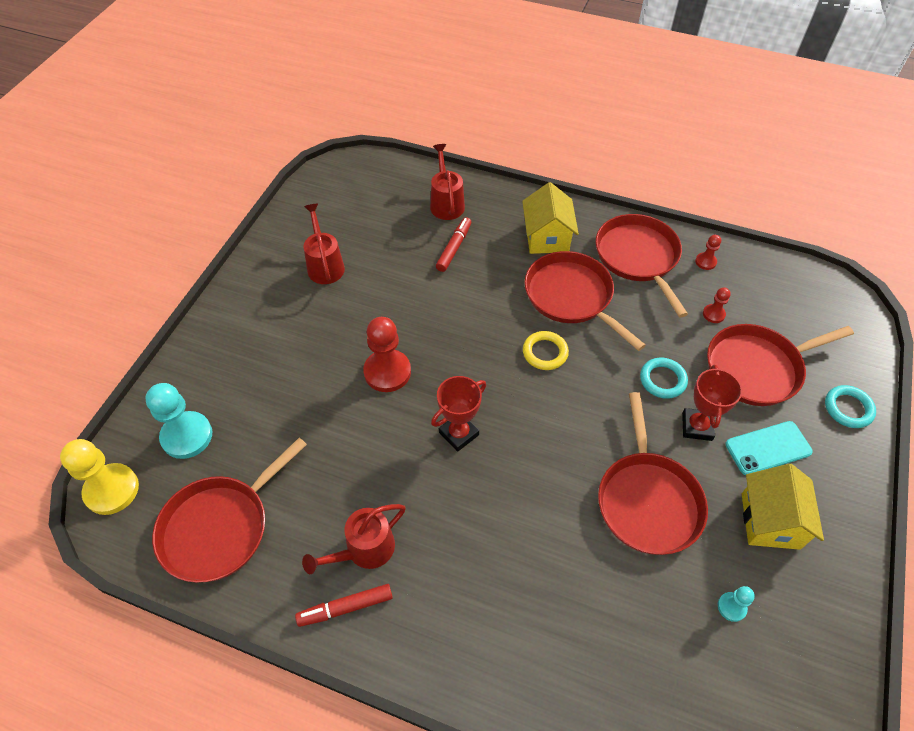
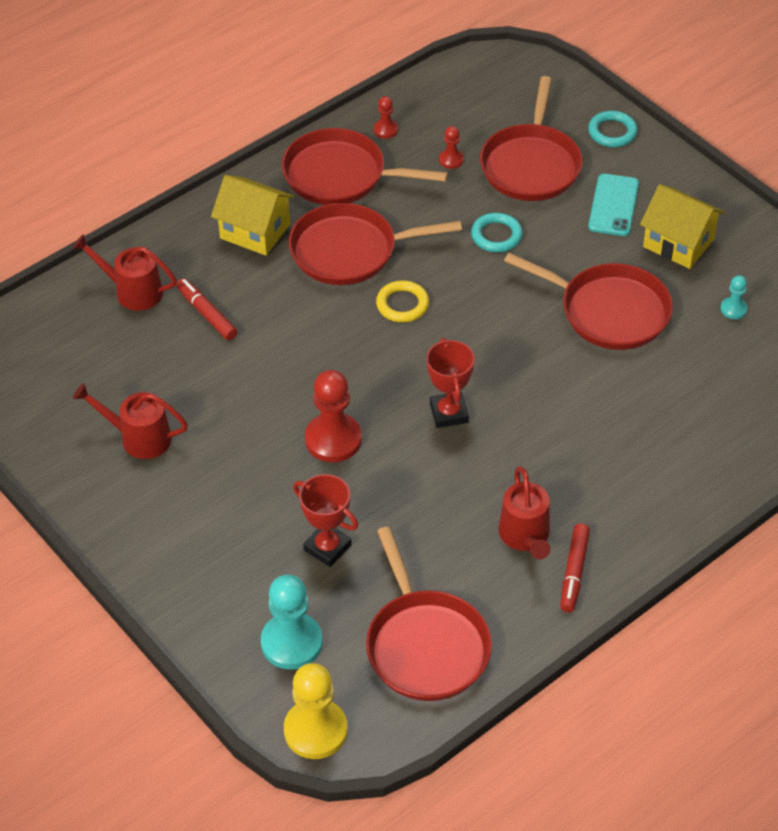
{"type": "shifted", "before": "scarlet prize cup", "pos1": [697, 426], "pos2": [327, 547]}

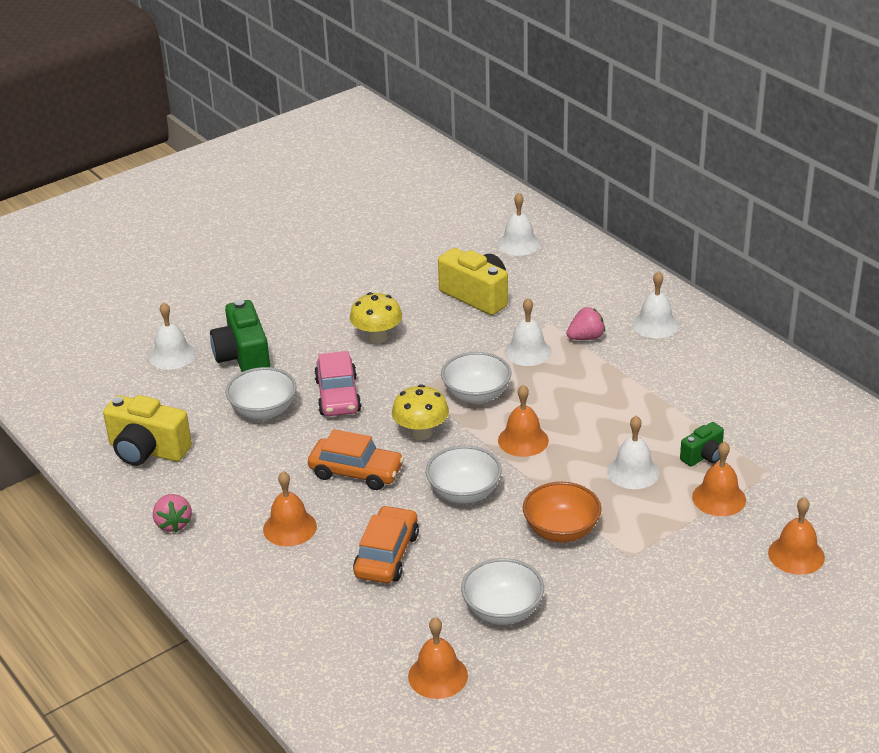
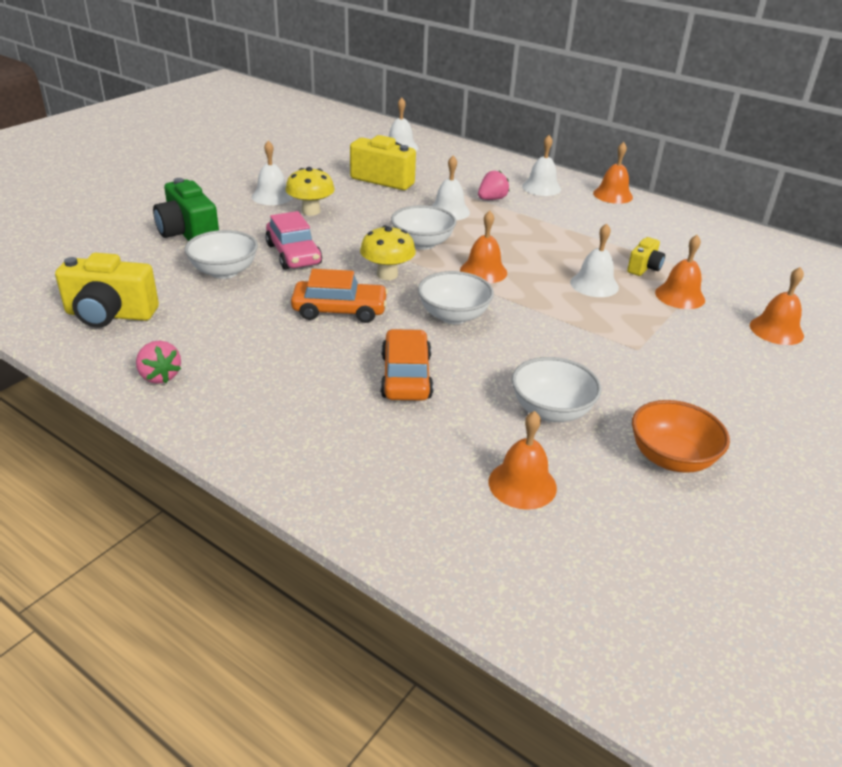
{"type": "shifted", "before": "snow-white school bell", "pos1": [172, 355], "pos2": [272, 196]}
{"type": "shifted", "before": "orange school bell", "pos1": [289, 527], "pos2": [612, 195]}
{"type": "shifted", "before": "orange deep dish", "pos1": [561, 531], "pos2": [671, 458]}
{"type": "repainted", "before": "leaf-green camera", "after": "golden camera", "pos1": [703, 456], "pos2": [644, 268]}

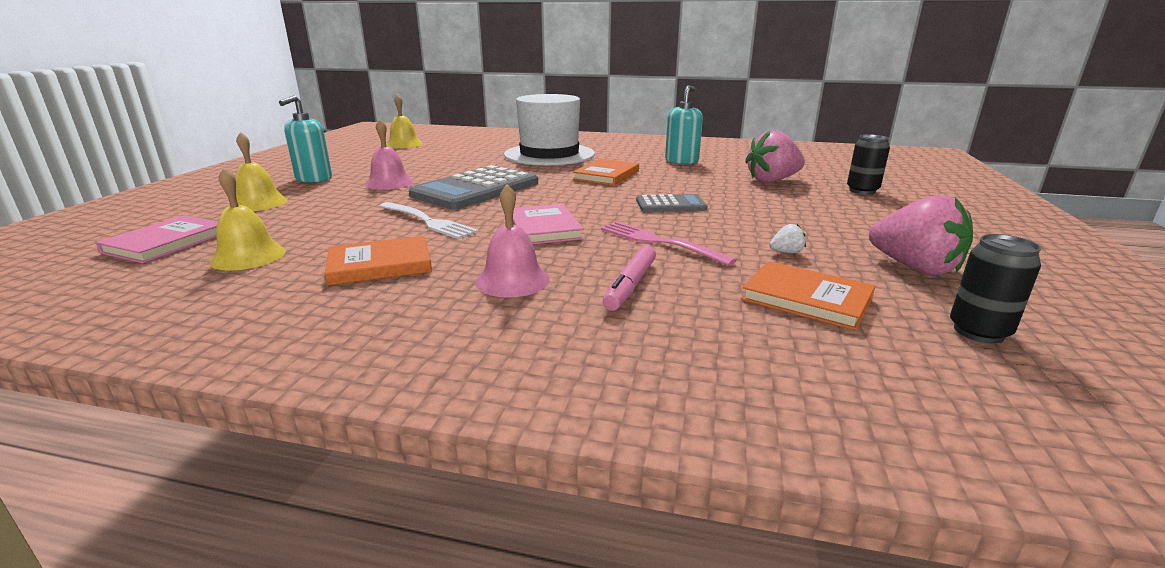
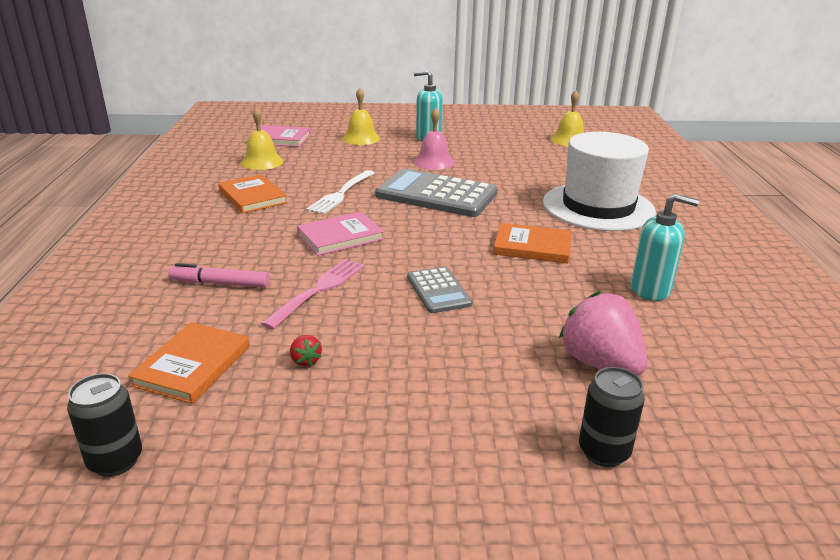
{"type": "gone", "before": "rosy school bell", "pos1": [512, 280]}
{"type": "gone", "before": "rosy berry", "pos1": [914, 268]}
{"type": "repainted", "before": "snow-white berry", "after": "scarlet berry", "pos1": [786, 252], "pos2": [305, 361]}

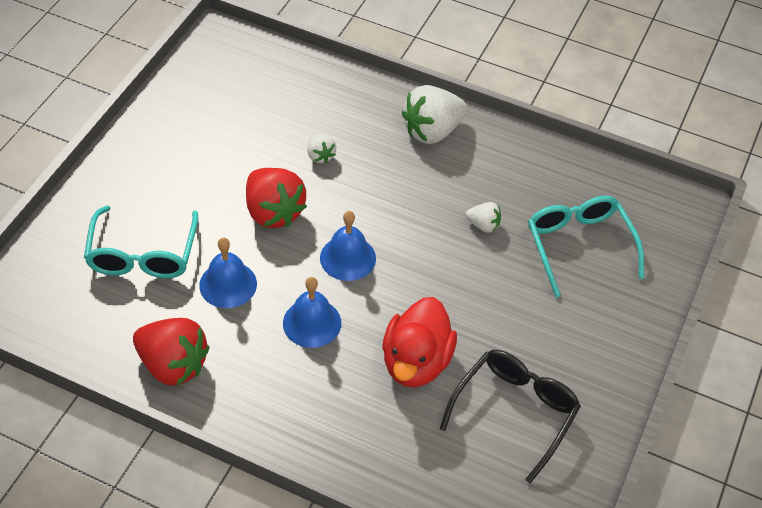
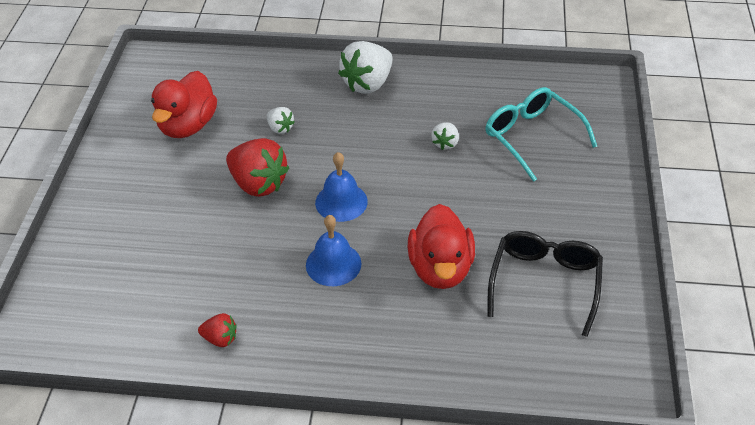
{"type": "gone", "before": "turquoise spectacles", "pos1": [143, 254]}
{"type": "gone", "before": "royal blue school bell", "pos1": [228, 284]}
{"type": "new", "after": "scarlet toy duck", "pos2": [188, 126]}
{"type": "rotated", "before": "snow-white berry", "pos1": [483, 225], "pos2": [445, 143], "turn": 105}
{"type": "scaled", "before": "scarlet berry", "pos1": [173, 365], "pos2": [220, 339], "scale": 0.5}

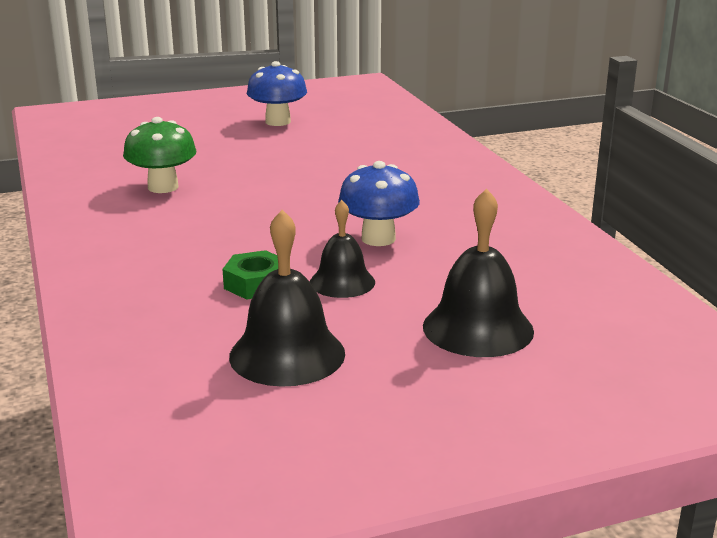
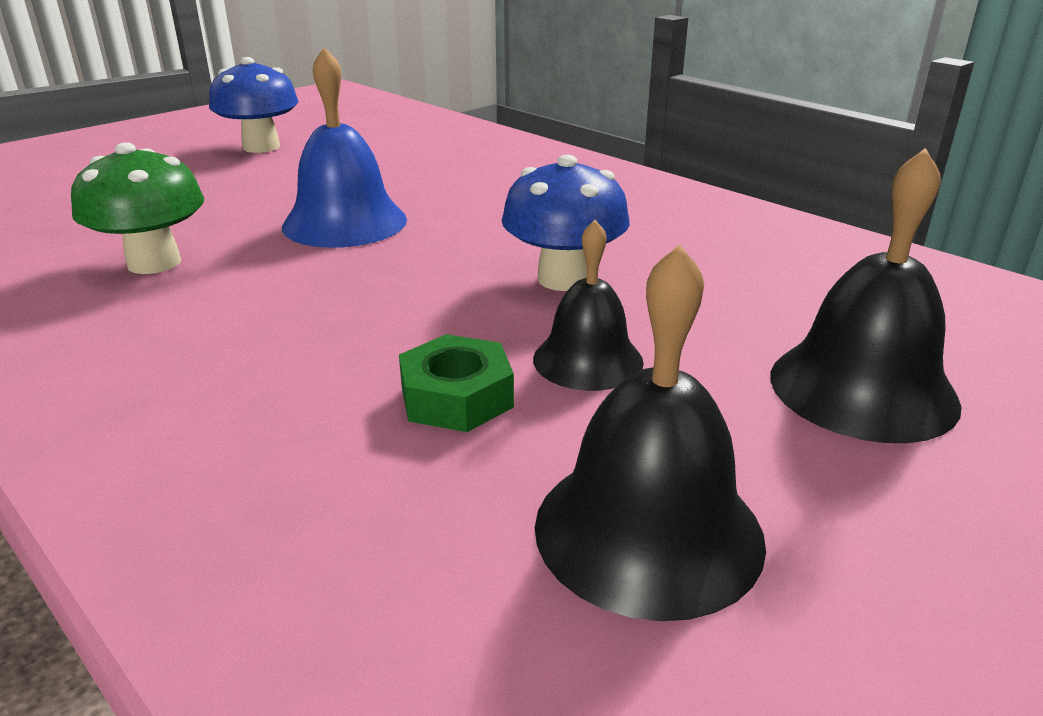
{"type": "new", "after": "royal blue school bell", "pos2": [345, 222]}

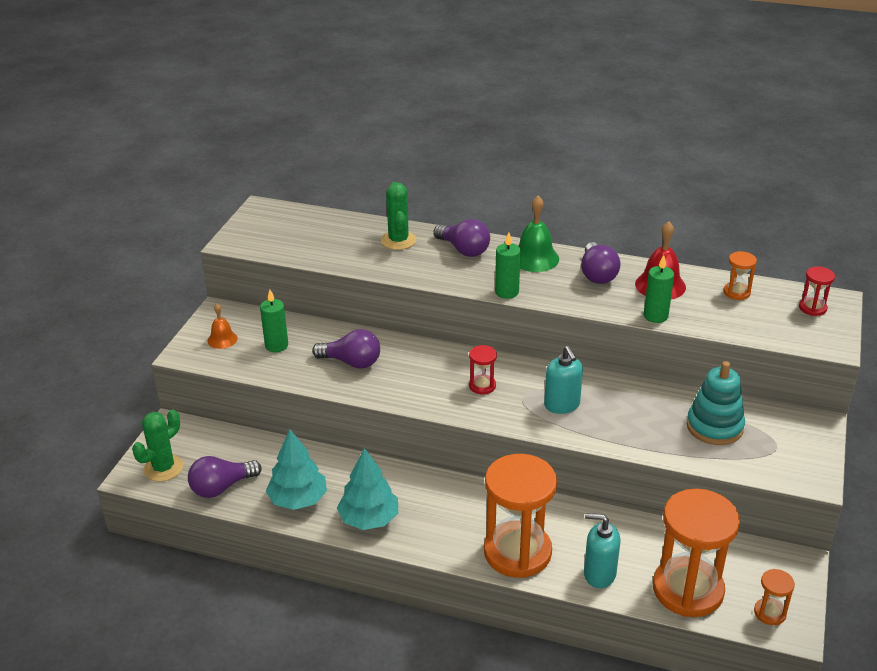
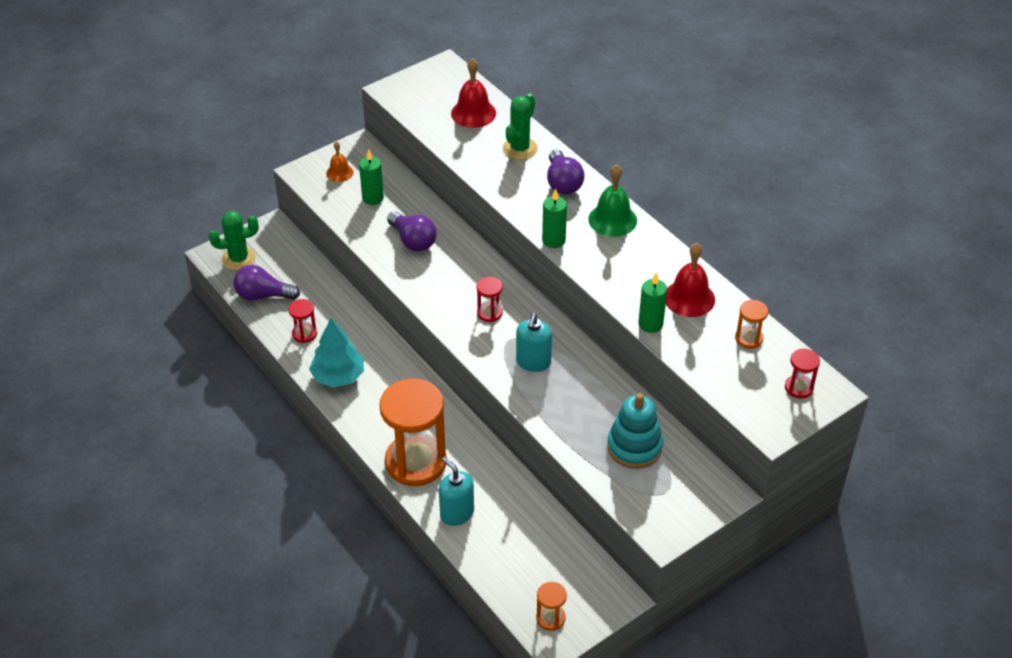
{"type": "gone", "before": "royal purple light bulb", "pos1": [597, 274]}
{"type": "gone", "before": "orange hourglass", "pos1": [688, 590]}
{"type": "new", "after": "scarlet school bell", "pos2": [473, 113]}
{"type": "swapped", "before": "turquoise tree", "after": "scarlet hourglass", "pos1": [298, 499], "pos2": [304, 334]}

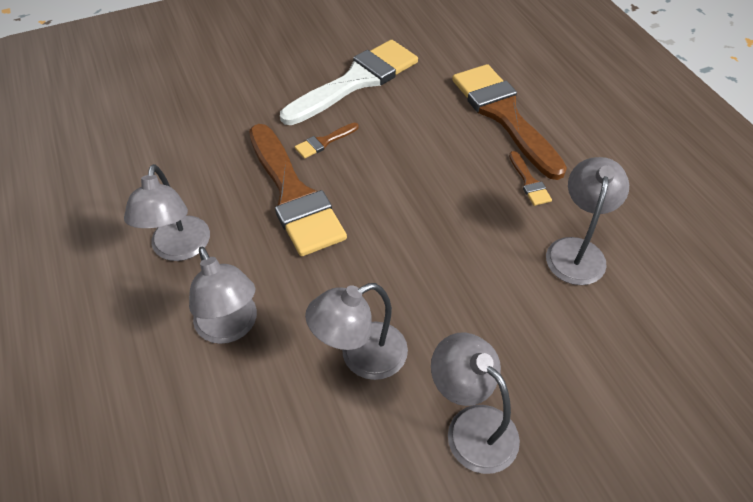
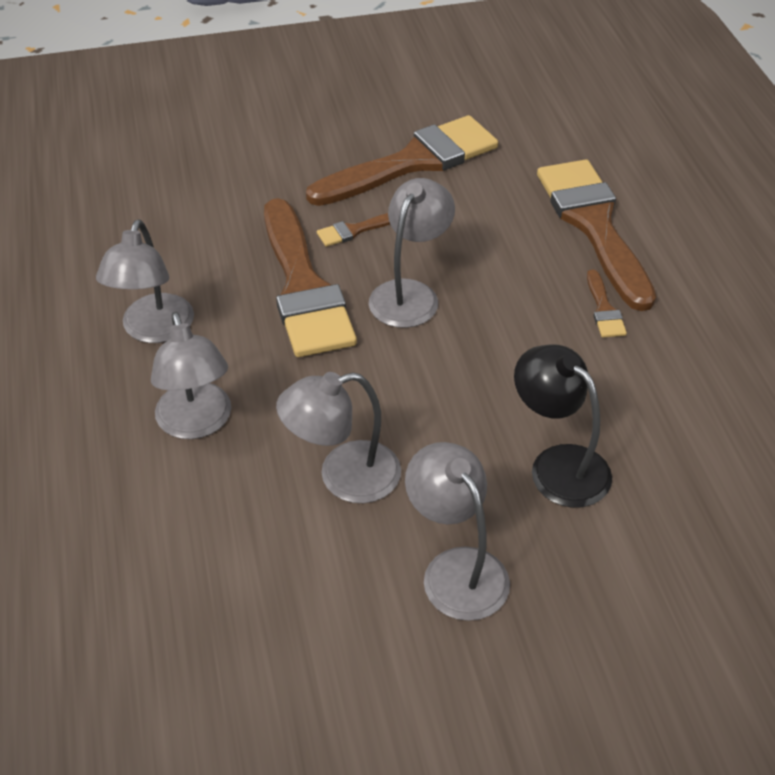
{"type": "new", "after": "jet-black desk lamp", "pos2": [558, 465]}
{"type": "shifted", "before": "ash-grey desk lamp", "pos1": [576, 250], "pos2": [410, 294]}
{"type": "repainted", "before": "snow-white brush", "after": "brown brush", "pos1": [356, 81], "pos2": [413, 162]}

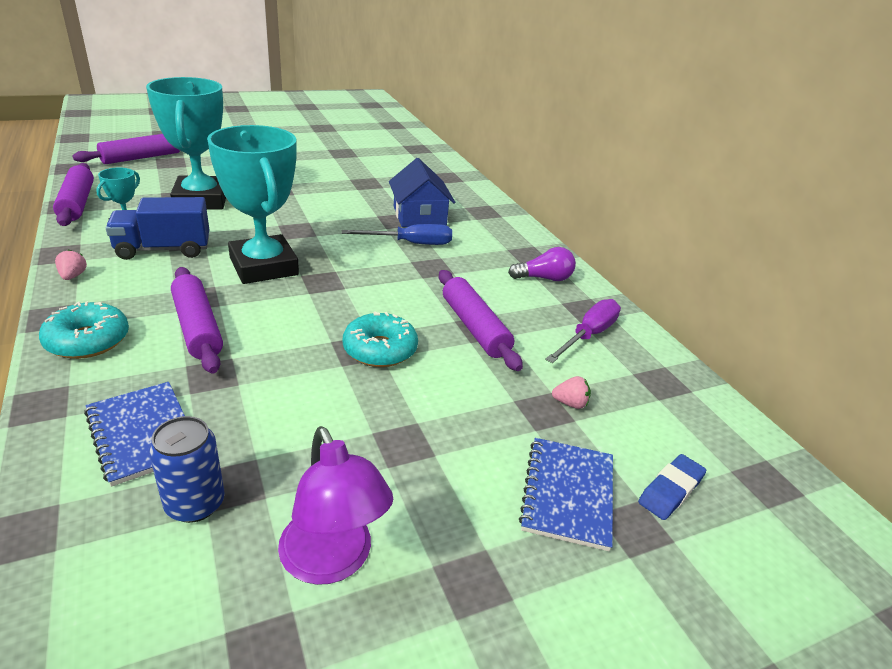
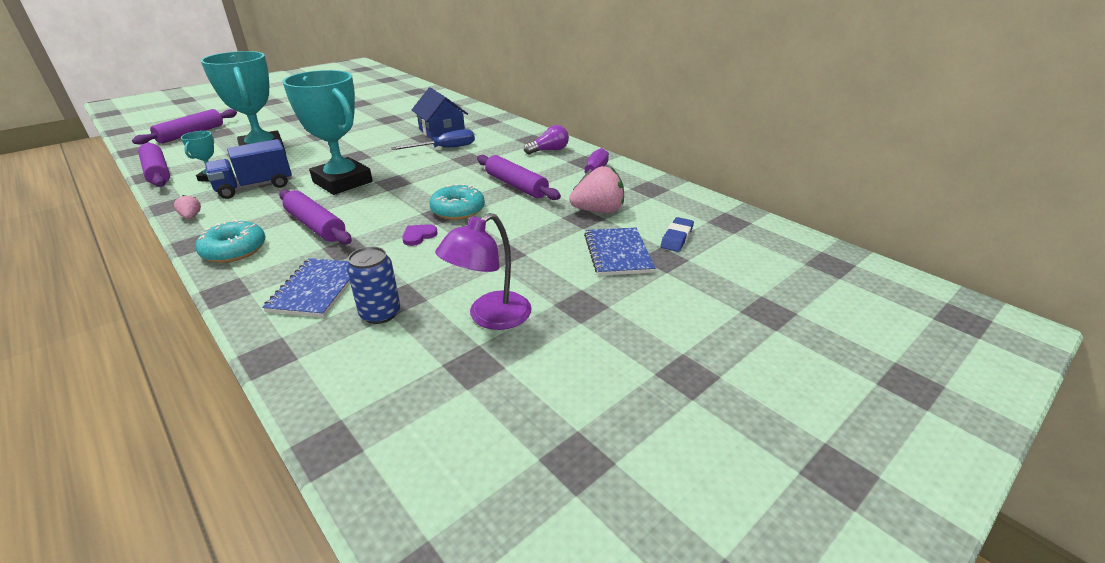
{"type": "new", "after": "royal purple heart shape", "pos2": [418, 236]}
{"type": "rotated", "before": "royal blue notebook", "pos1": [143, 433], "pos2": [316, 289], "turn": 60}
{"type": "rotated", "before": "royal purple desk lamp", "pos1": [332, 561], "pos2": [490, 317], "turn": 90}
{"type": "scaled", "before": "rosy berry", "pos1": [570, 403], "pos2": [598, 211], "scale": 2.13}

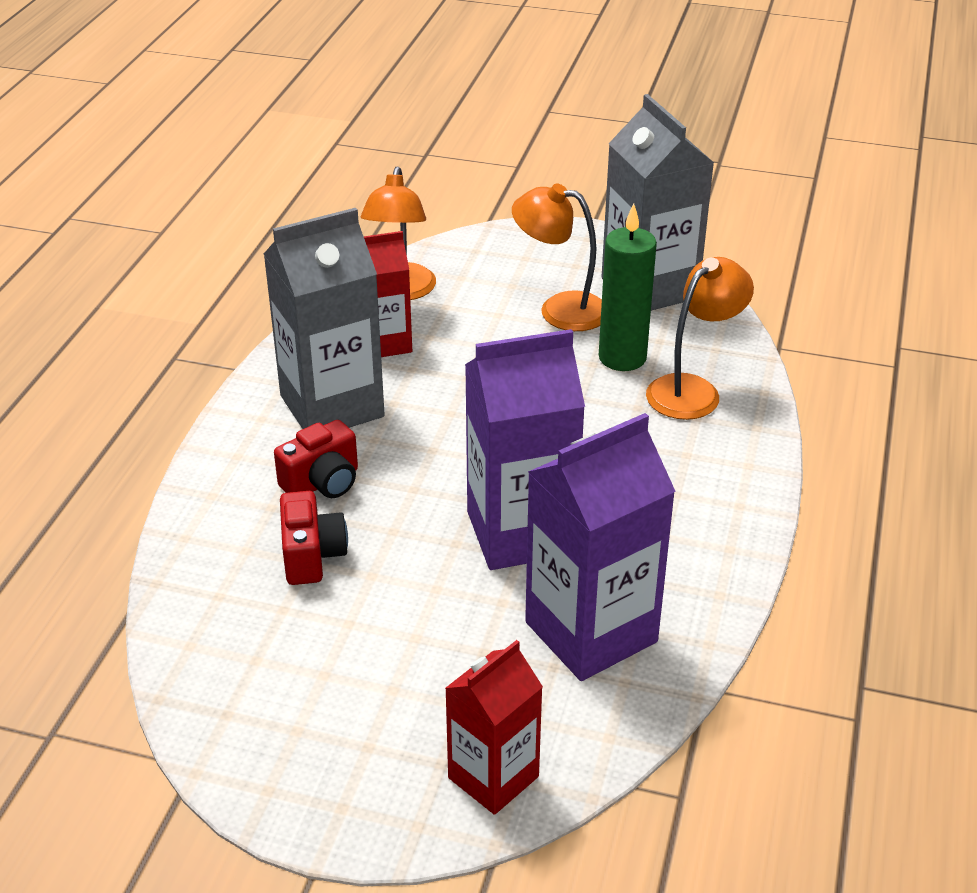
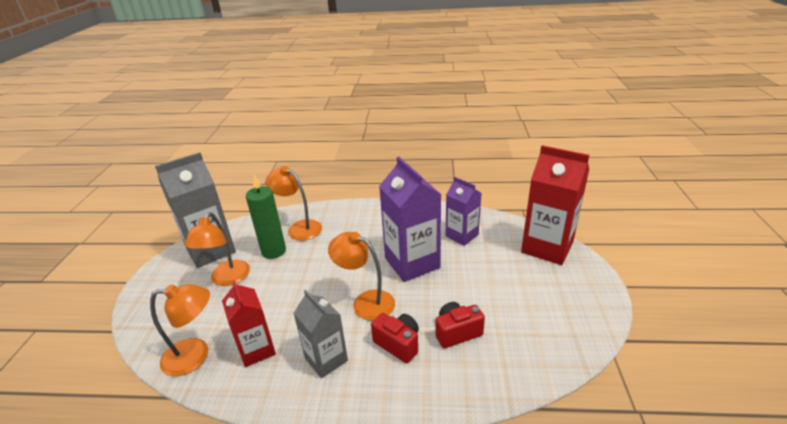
{"type": "new", "after": "orange desk lamp", "pos2": [365, 302]}
{"type": "scaled", "before": "ash-grey carton", "pos1": [332, 406], "pos2": [326, 359], "scale": 0.61}
{"type": "scaled", "before": "scarlet carton", "pos1": [493, 777], "pos2": [547, 247], "scale": 1.63}
{"type": "scaled", "before": "royal purple carton", "pos1": [591, 632], "pos2": [462, 235], "scale": 0.61}

